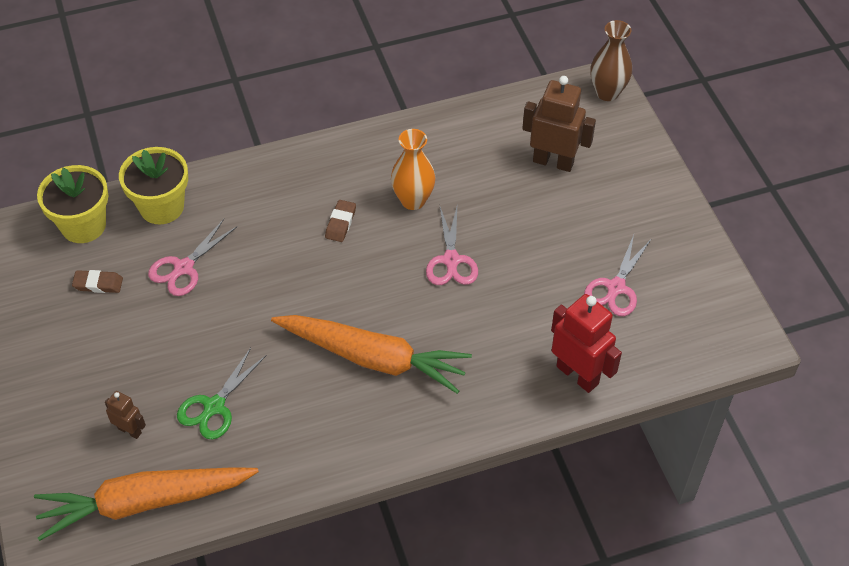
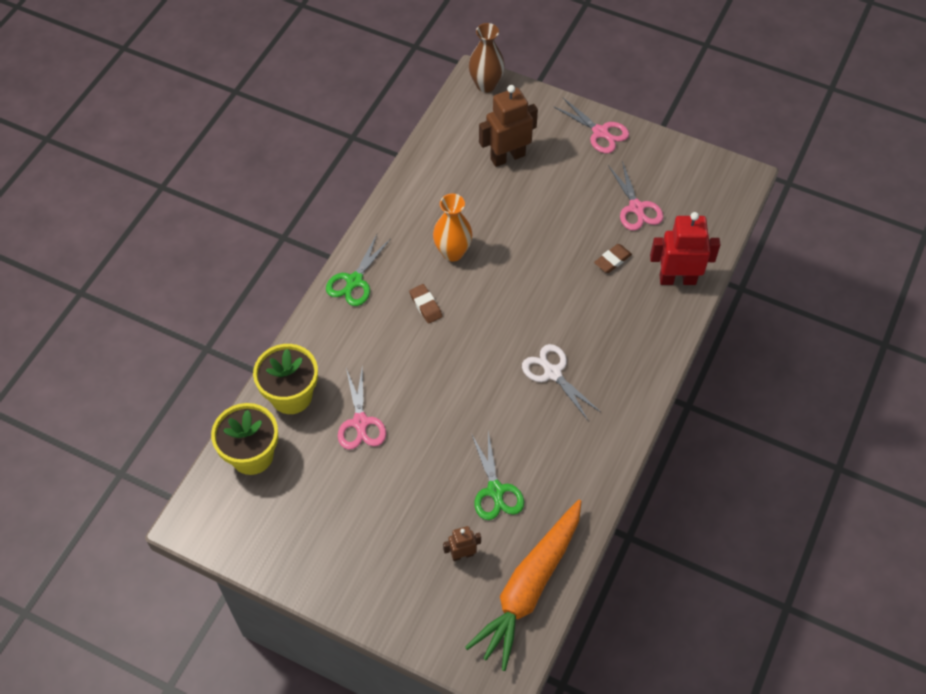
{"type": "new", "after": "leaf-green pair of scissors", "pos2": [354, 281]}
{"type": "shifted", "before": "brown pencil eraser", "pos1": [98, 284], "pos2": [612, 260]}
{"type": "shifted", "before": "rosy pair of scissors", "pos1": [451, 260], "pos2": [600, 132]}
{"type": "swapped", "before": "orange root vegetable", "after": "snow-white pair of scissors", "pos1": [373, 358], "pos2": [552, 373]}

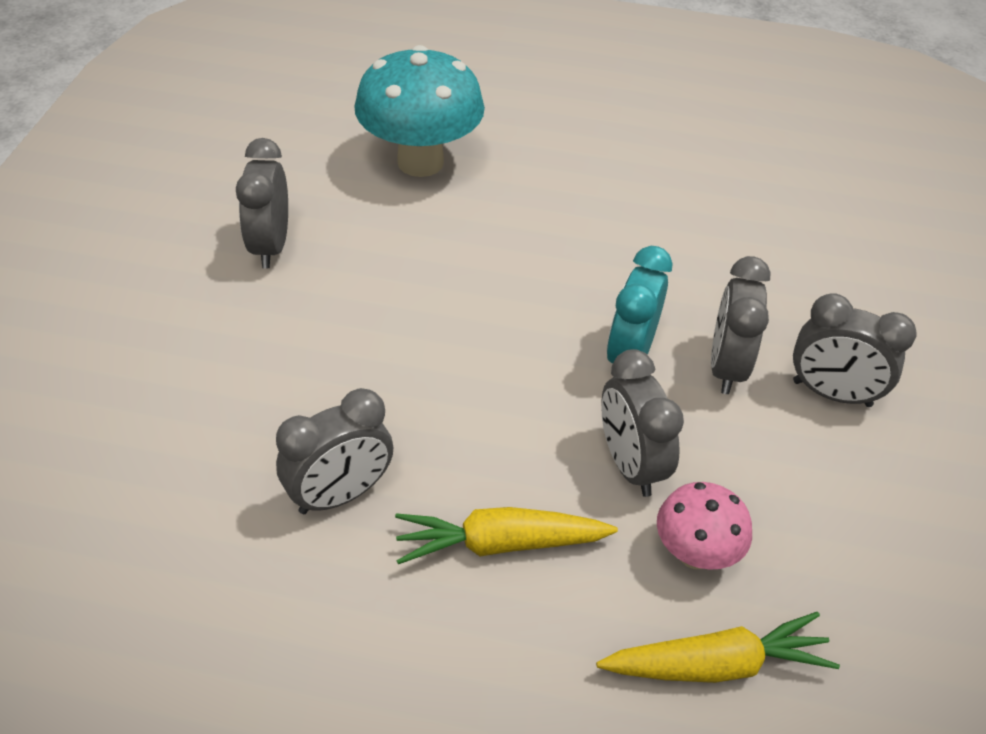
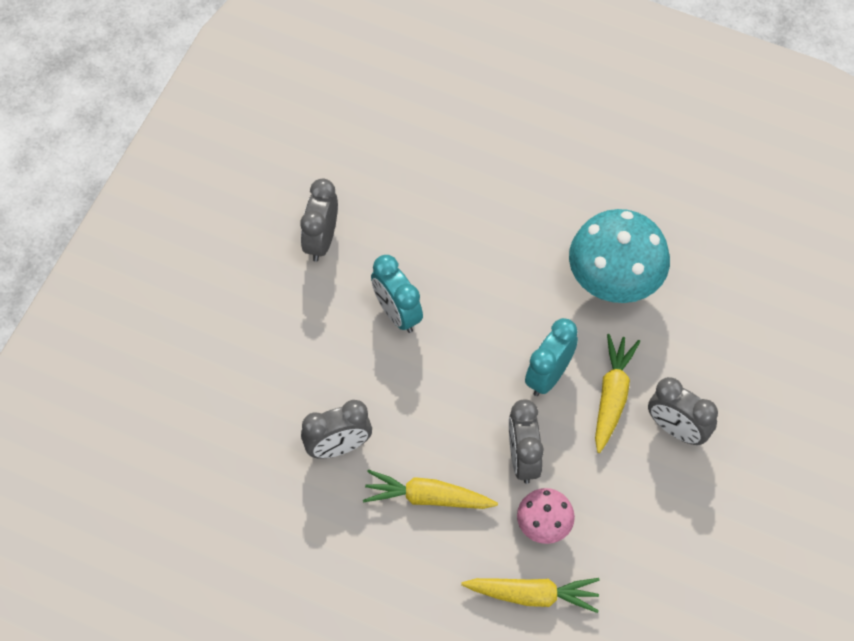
{"type": "new", "after": "turquoise clock", "pos2": [397, 313]}
{"type": "shifted", "before": "turquoise fungus", "pos1": [420, 162], "pos2": [614, 283]}
{"type": "swapped", "before": "ash-grey clock", "after": "golden root vegetable", "pos1": [726, 367], "pos2": [612, 396]}

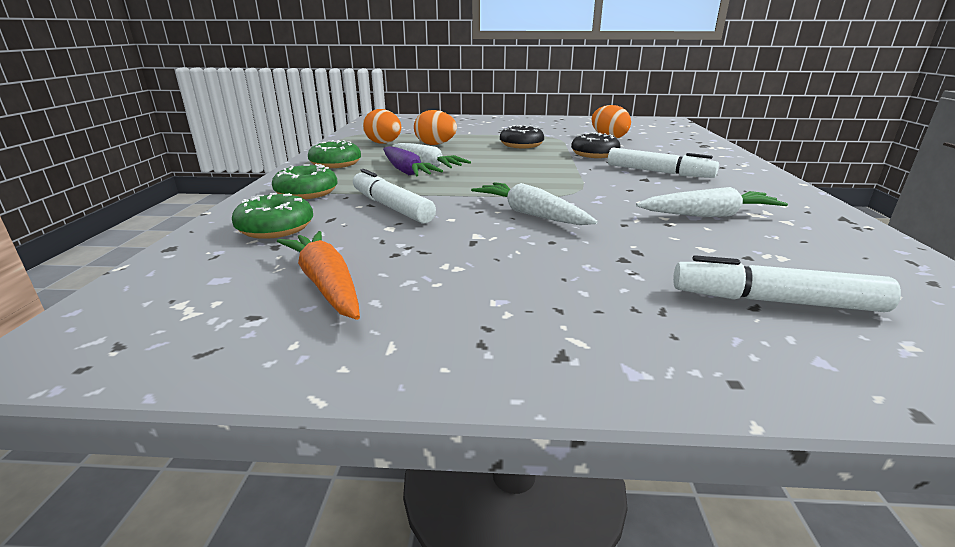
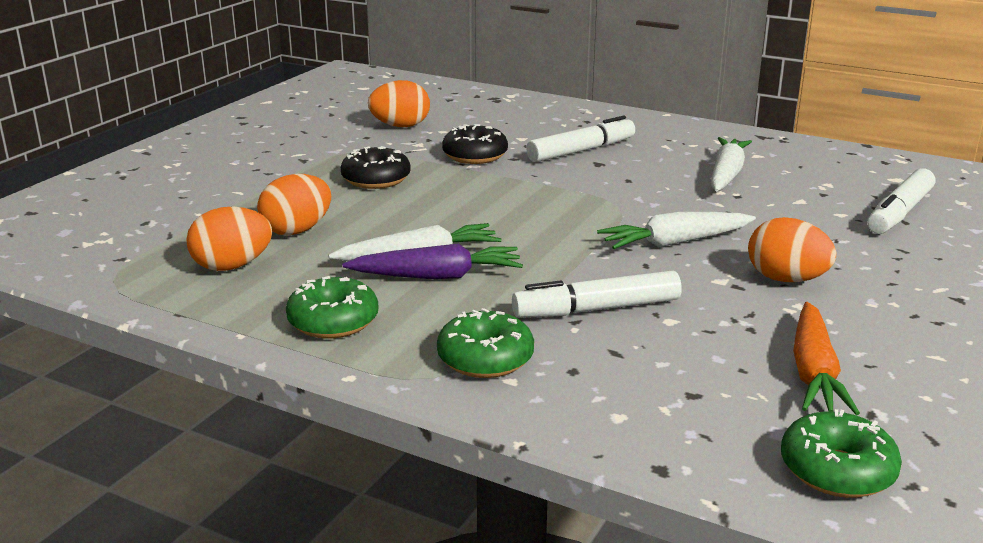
{"type": "new", "after": "orange toy egg", "pos2": [786, 279]}
{"type": "shifted", "before": "leaf-green glazed donut", "pos1": [276, 228], "pos2": [837, 470]}
{"type": "rotated", "before": "orange root vegetable", "pos1": [326, 284], "pos2": [814, 372], "turn": -75}

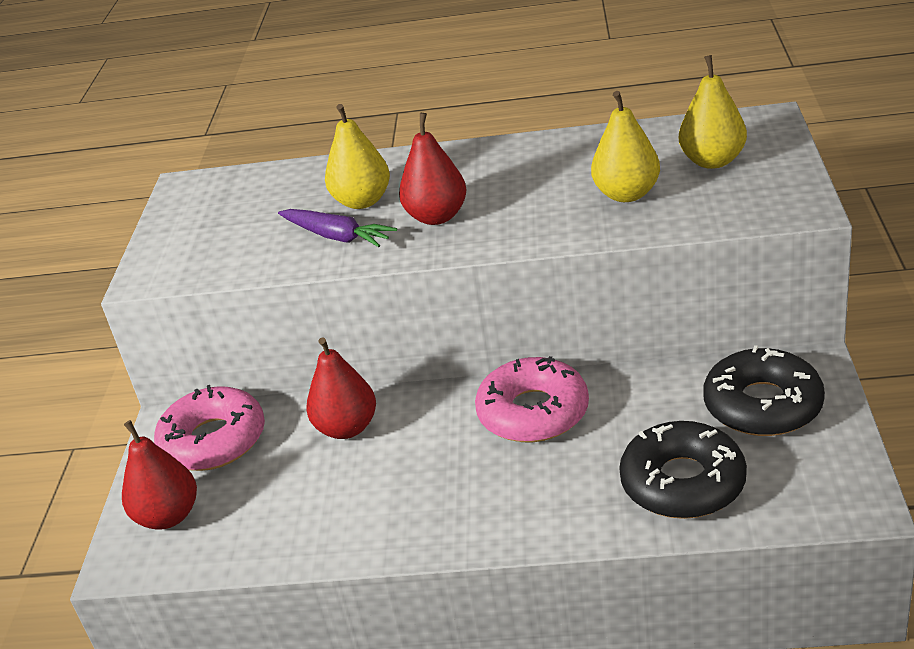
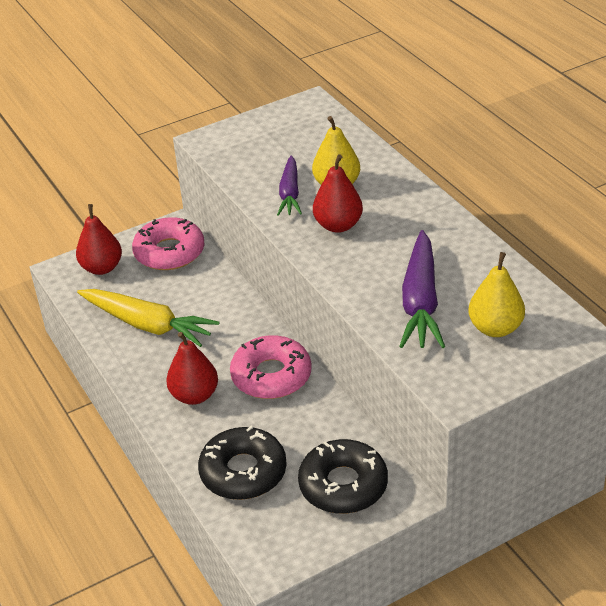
{"type": "new", "after": "golden root vegetable", "pos2": [147, 325]}
{"type": "shifted", "before": "scarlet toy pear", "pos1": [347, 428], "pos2": [194, 395]}
{"type": "swapped", "before": "golden toy pear", "after": "royal purple root vegetable", "pos1": [627, 194], "pos2": [420, 301]}

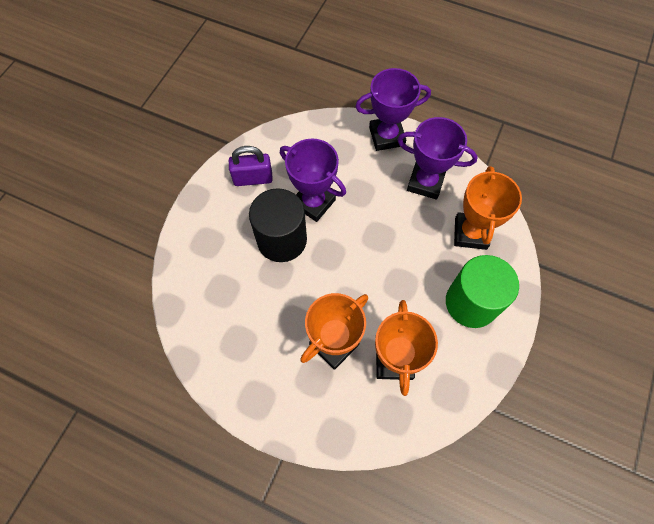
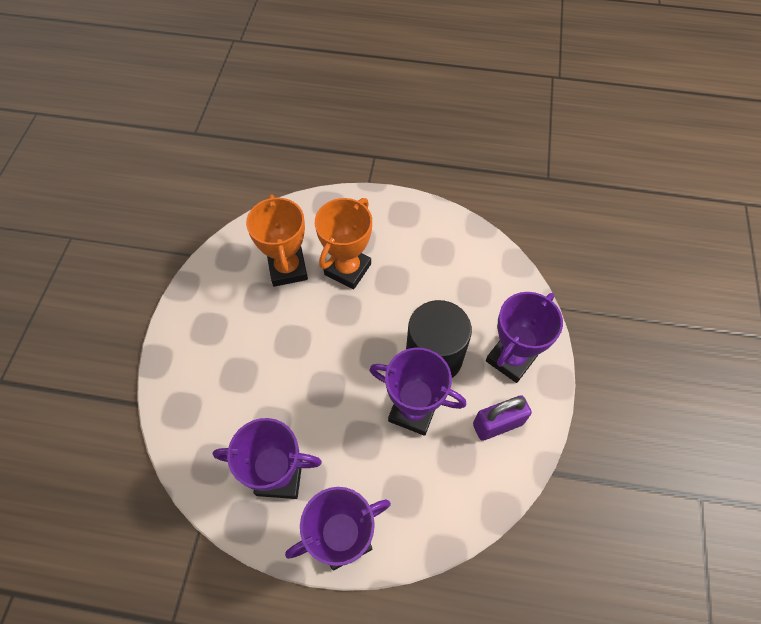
{"type": "gone", "before": "leaf-green cylinder shape", "pos1": [471, 303]}
{"type": "gone", "before": "orange prize cup", "pos1": [470, 233]}
{"type": "new", "after": "royal purple prize cup", "pos2": [511, 358]}

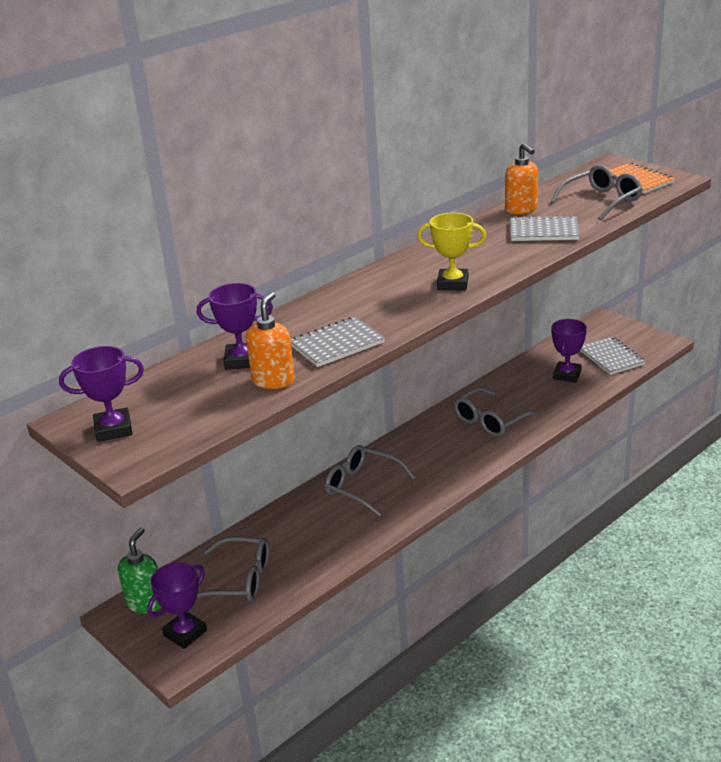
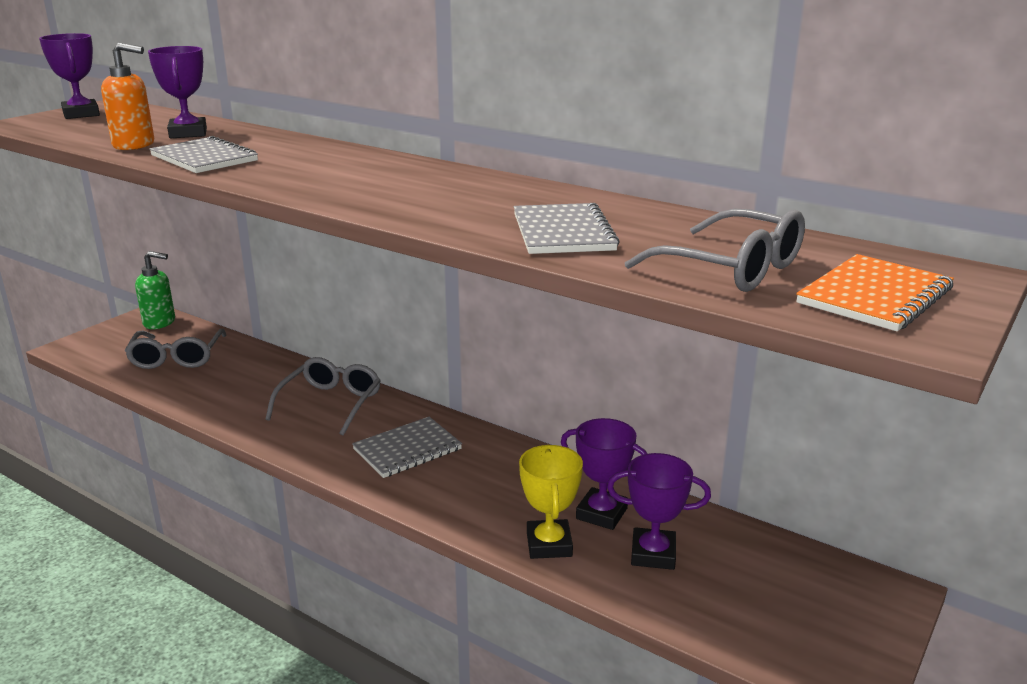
{"type": "gone", "before": "ash-grey spectacles", "pos1": [491, 421]}
{"type": "gone", "before": "orange pump bottle", "pos1": [521, 209]}
{"type": "shifted", "before": "royal purple prize cup", "pos1": [185, 633], "pos2": [601, 513]}
{"type": "shifted", "before": "golden prize cup", "pos1": [452, 284], "pos2": [549, 544]}
{"type": "shifted", "before": "ash-grey notebook", "pos1": [611, 357], "pos2": [407, 449]}

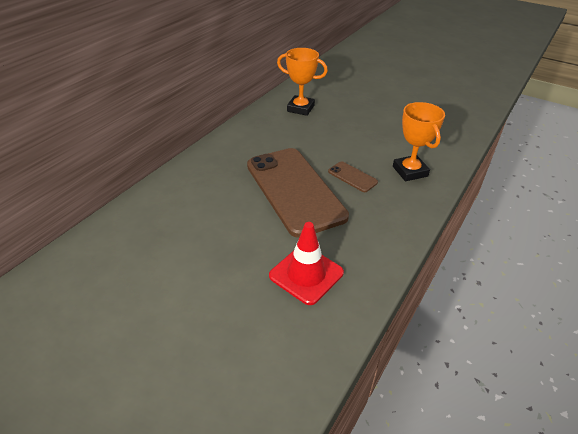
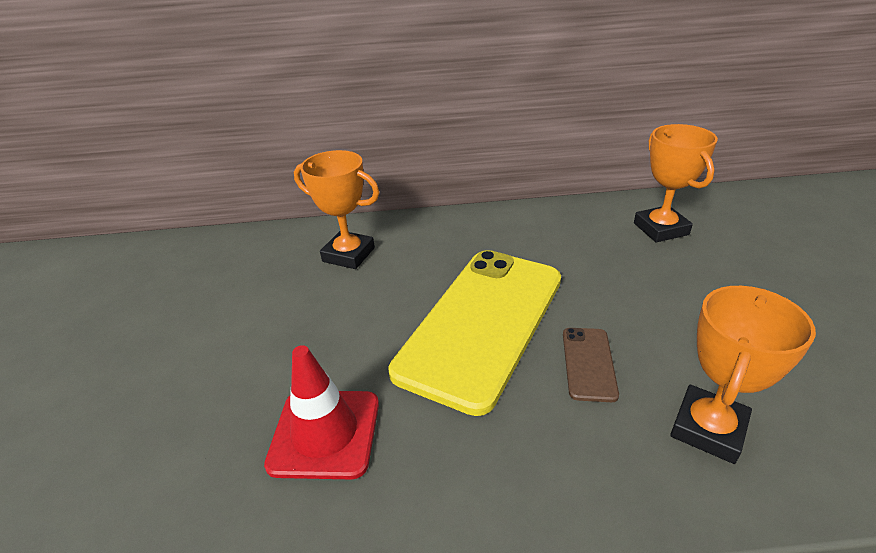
{"type": "new", "after": "orange prize cup", "pos2": [348, 255]}
{"type": "repainted", "before": "brown smartphone", "after": "golden smartphone", "pos1": [294, 190], "pos2": [482, 323]}

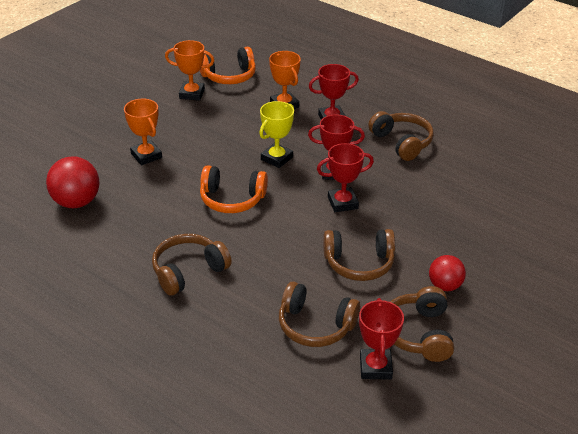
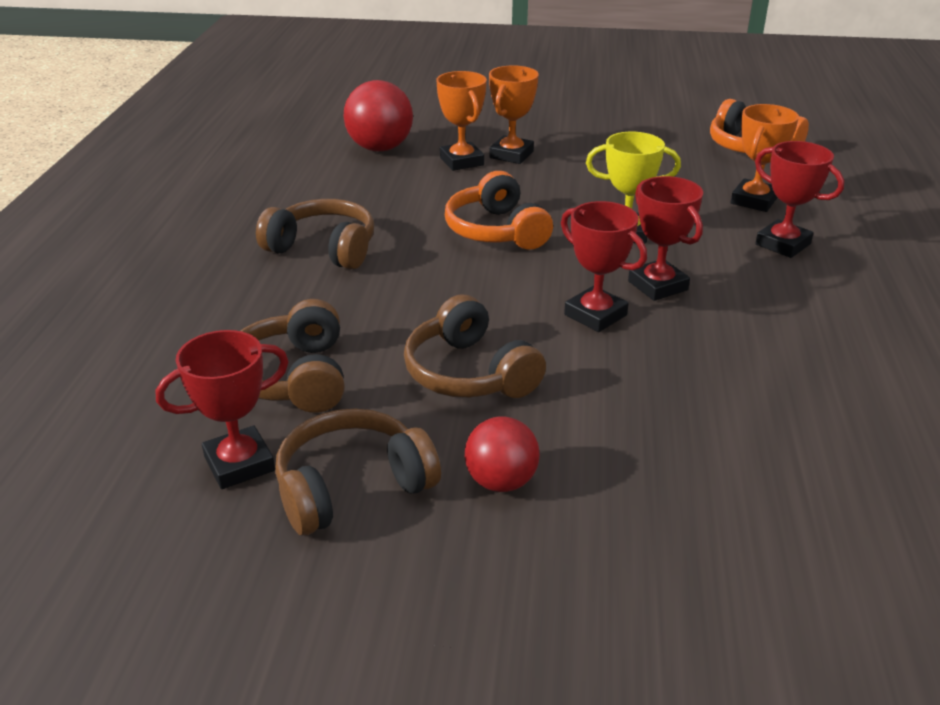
{"type": "gone", "before": "brown headphones", "pos1": [402, 142]}
{"type": "shifted", "before": "orange prize cup", "pos1": [192, 94], "pos2": [461, 161]}

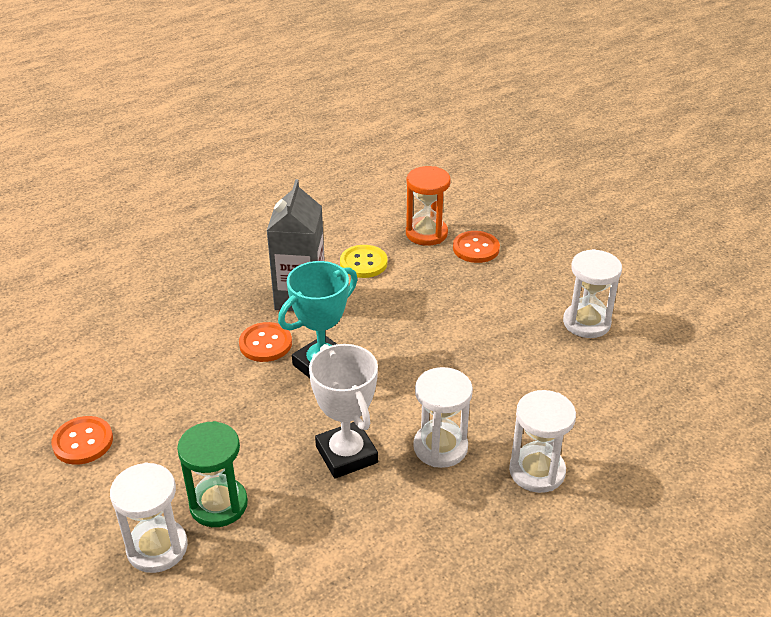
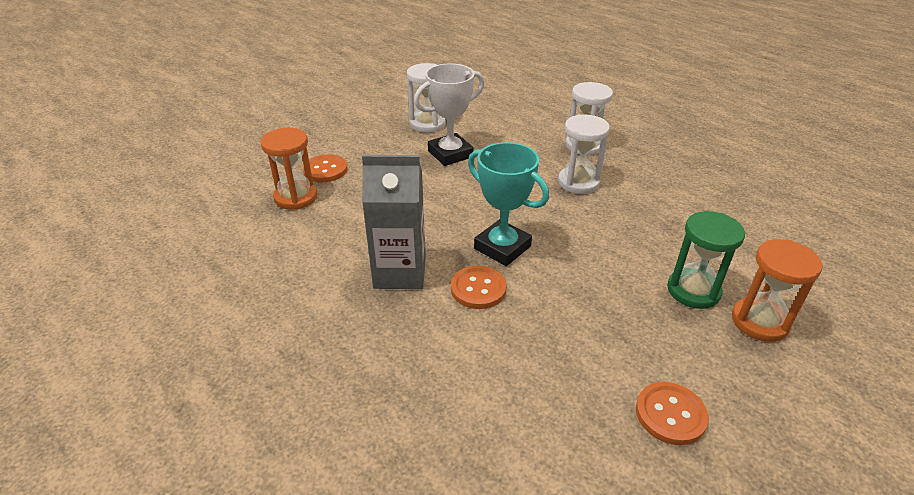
{"type": "gone", "before": "golden shirt button", "pos1": [363, 263]}
{"type": "shifted", "before": "snow-white prize cup", "pos1": [346, 454], "pos2": [450, 154]}
{"type": "repainted", "before": "snow-white hourglass", "after": "orange hourglass", "pos1": [157, 548], "pos2": [759, 322]}

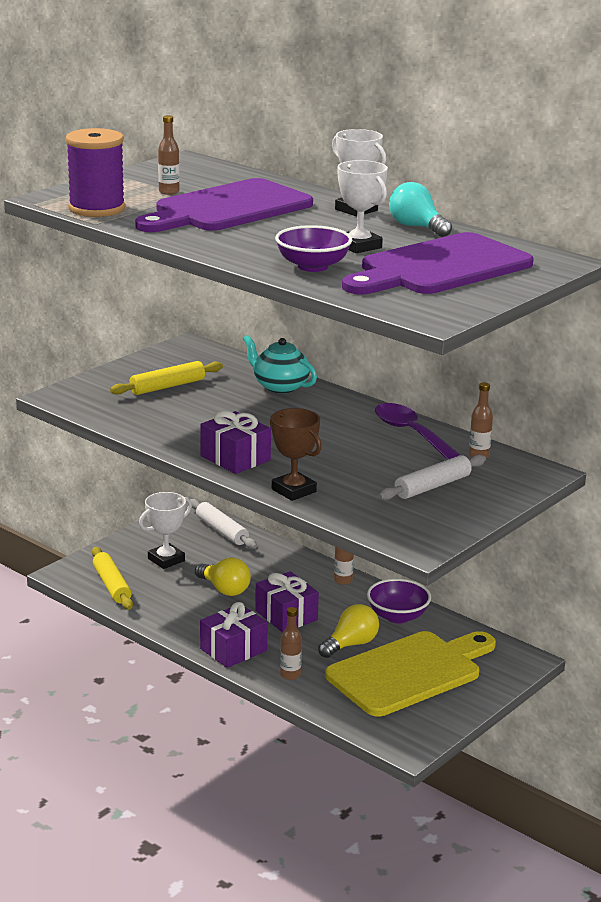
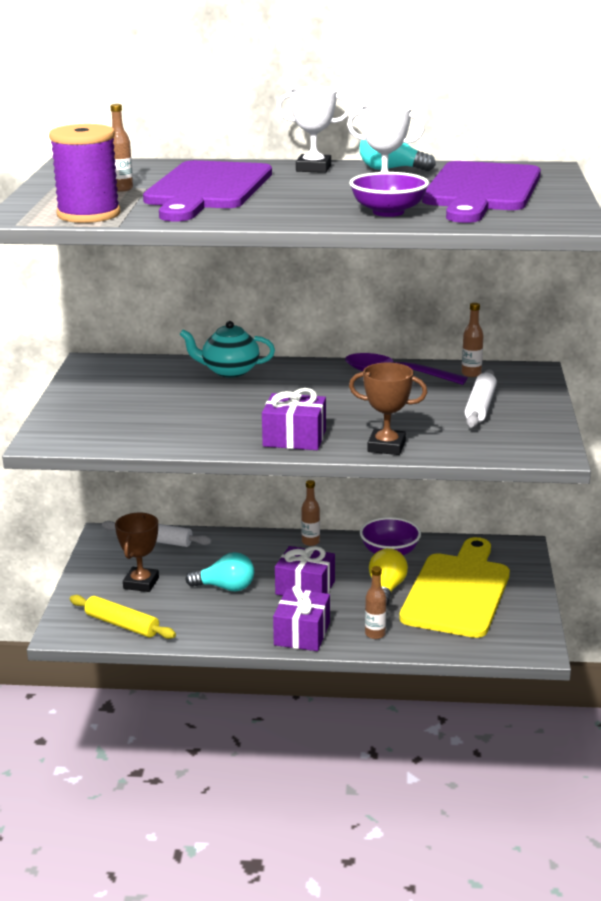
{"type": "gone", "before": "golden dough roller", "pos1": [167, 386]}
{"type": "repainted", "before": "snow-white prize cup", "after": "brown prize cup", "pos1": [166, 560], "pos2": [141, 583]}
{"type": "repainted", "before": "golden light bulb", "after": "turquoise light bulb", "pos1": [224, 589], "pos2": [225, 587]}

